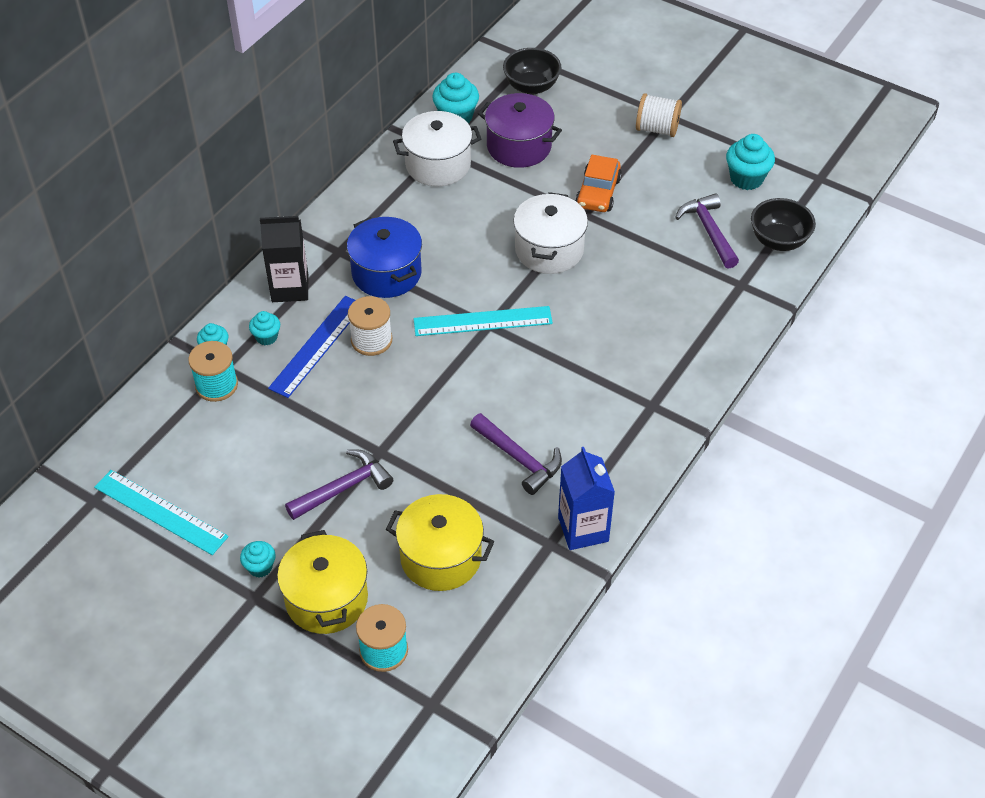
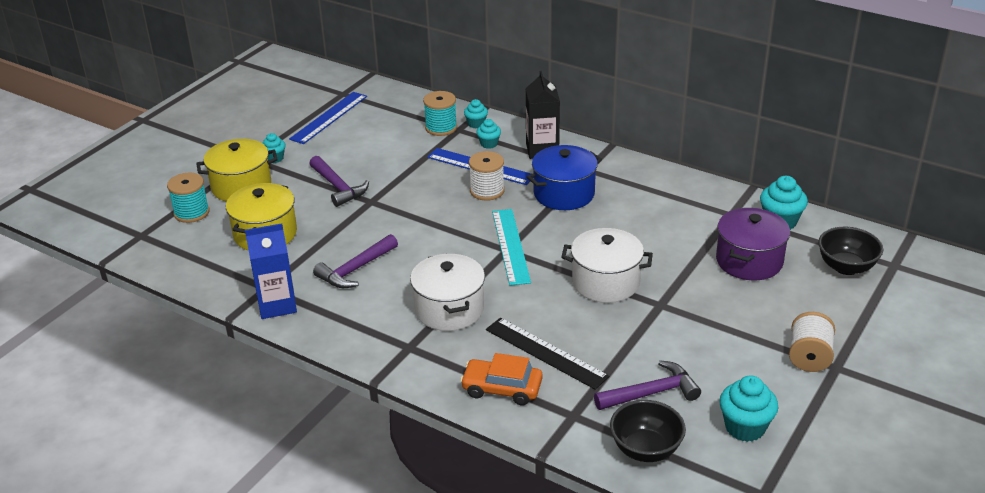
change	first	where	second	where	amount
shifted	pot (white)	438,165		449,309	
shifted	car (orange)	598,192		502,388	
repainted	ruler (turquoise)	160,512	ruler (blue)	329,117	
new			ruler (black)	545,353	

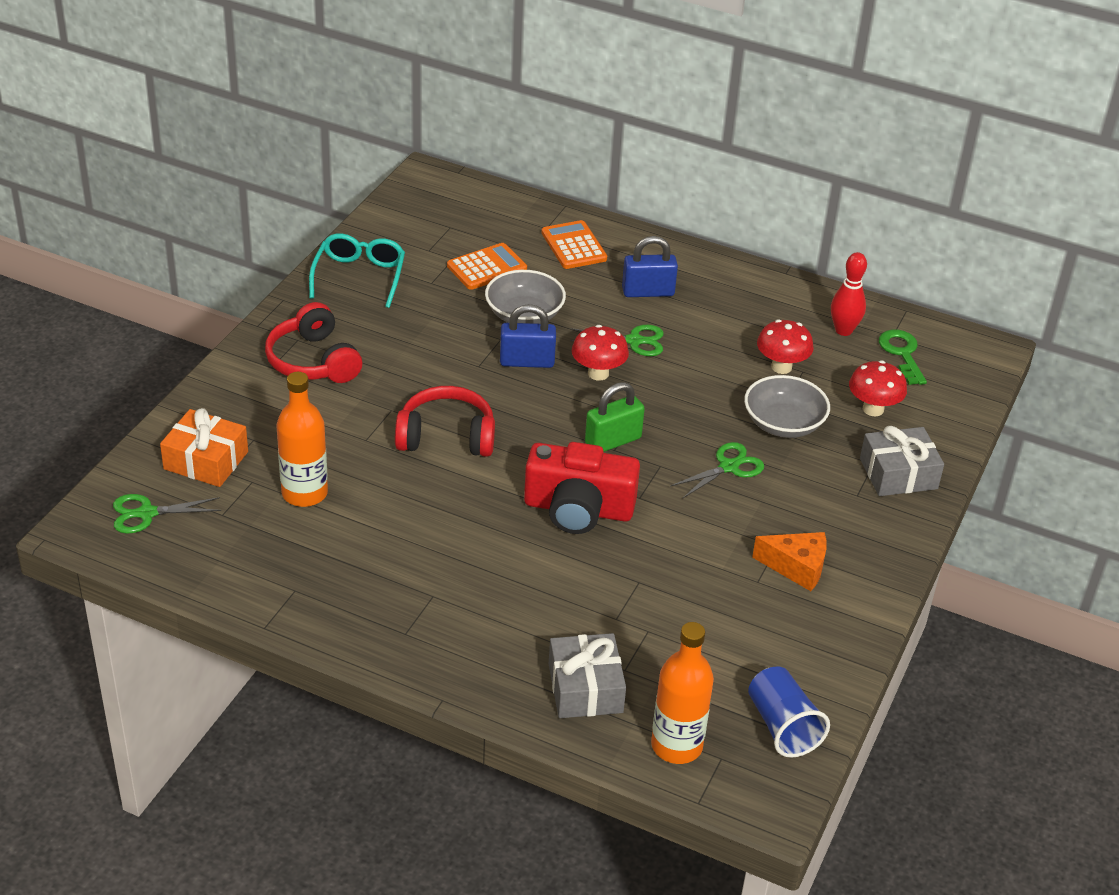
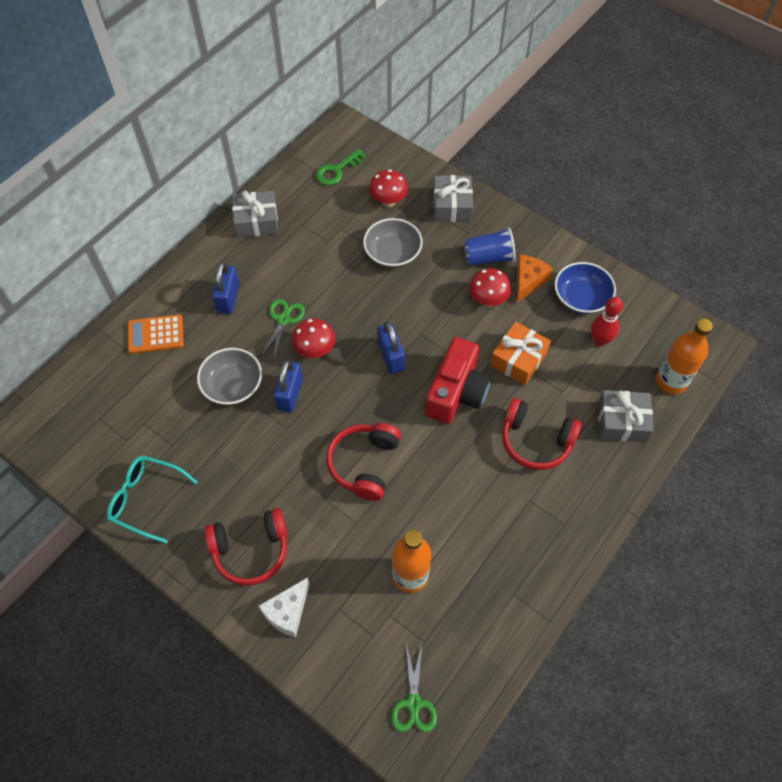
change	first	where	second	where	amount
gone	calculator (orange)	487,267			
shifted	bowling pin (red)	843,330		599,340	
shifted	mushroom (red)	781,367		487,300	
rotated	key (green)	902,354		337,170	45 degrees counterclockwise
repainted	padlock (green)	613,441	padlock (blue)	390,356	
shifted	gift (orange)	206,460		518,359	
gone	scissors (green)	728,467			
shifted	cup (blue)	782,726		488,257	
new			gift (grey)	256,221	
new			bowl (blue)	581,298	
new			headphones (red)	535,441	
new			cheese (white)	287,612	

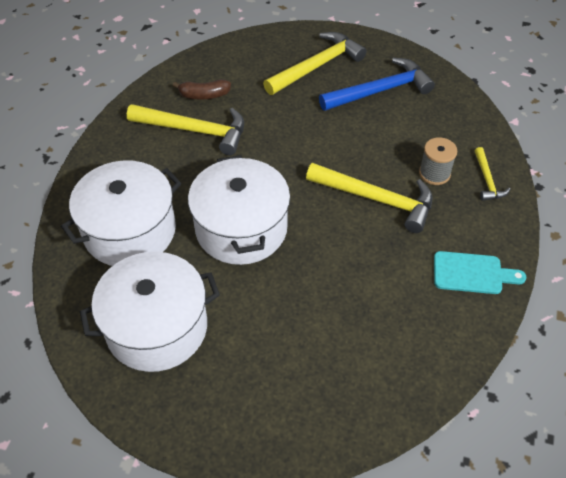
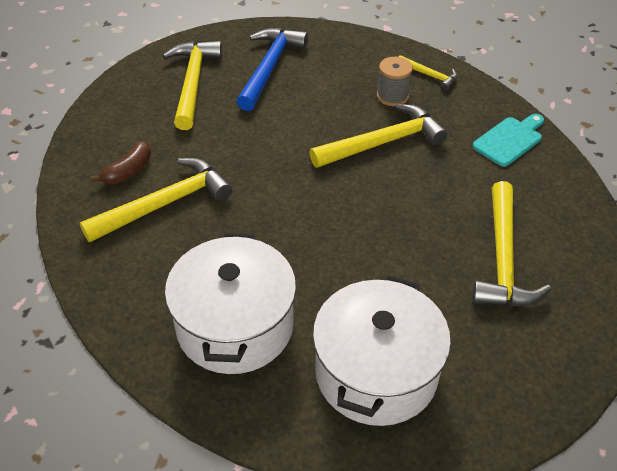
change	first	where	second	where	amount
gone	pot (white)	241,228			
new			hammer (yellow)	502,259	

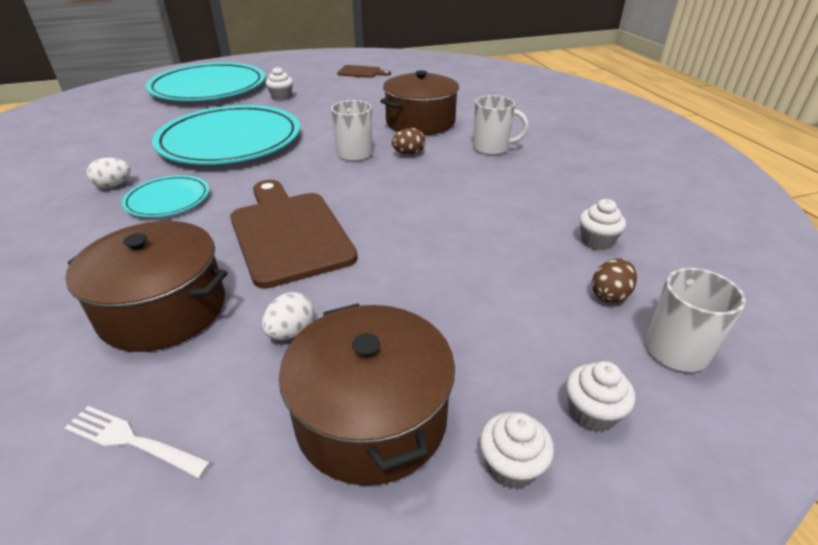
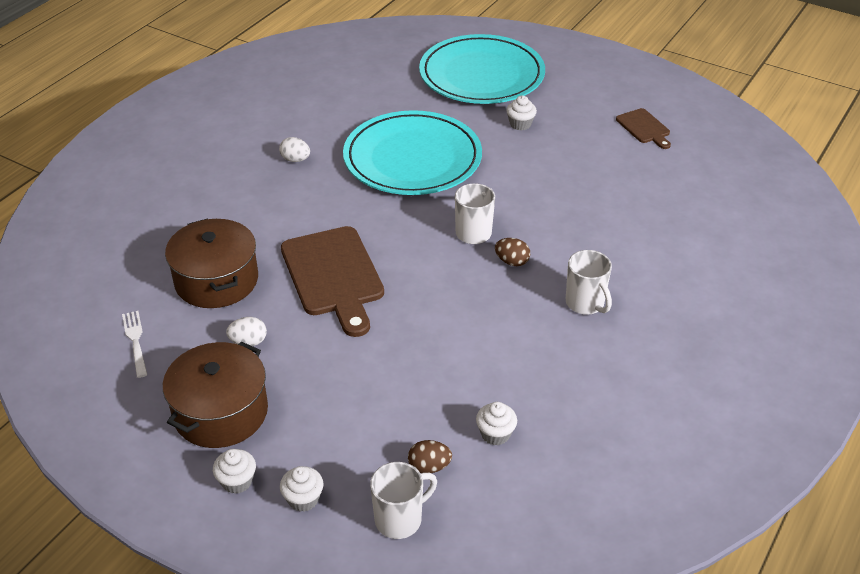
change	first	where	second	where	amount
gone	pot (brown)	420,122			
gone	plate (turquoise)	168,200			
rotated	cutting board (brown)	289,233		333,276	135 degrees clockwise

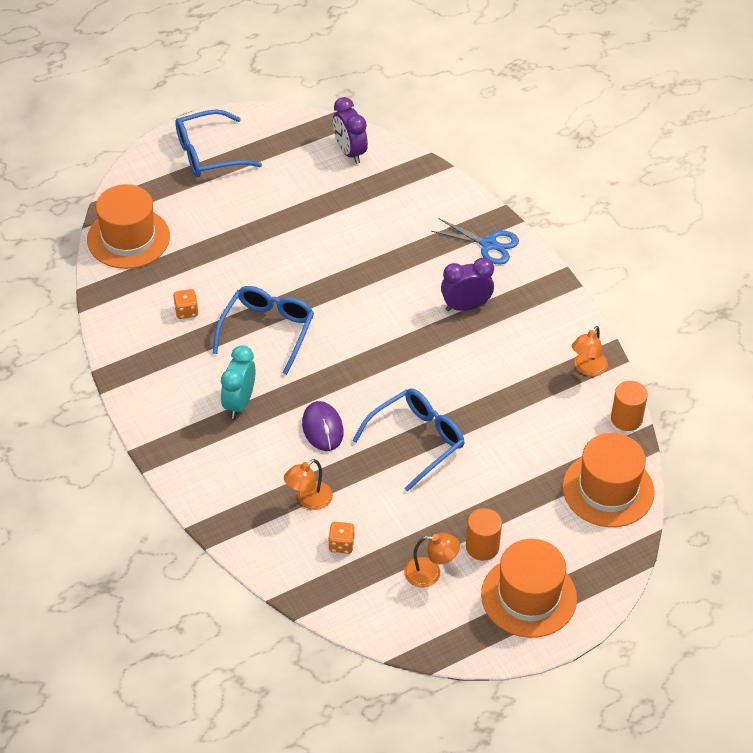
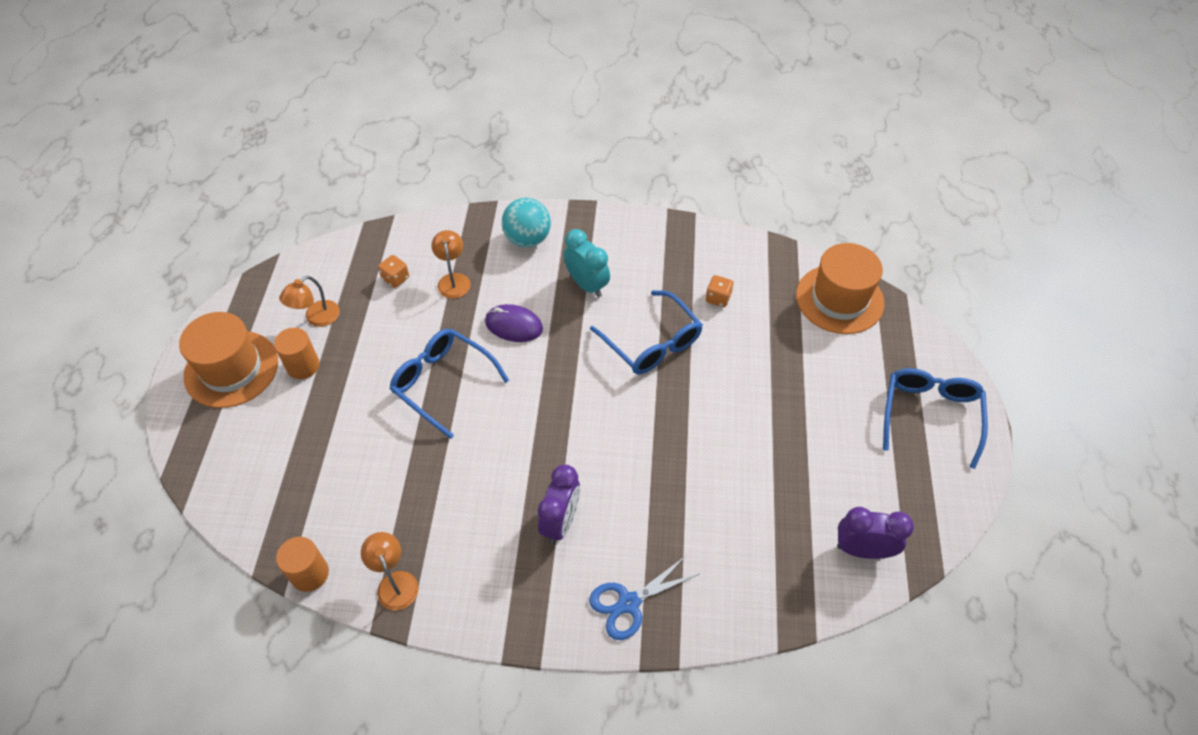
change	first	where	second	where	amount
rotated	glasses (blue)	416,441		443,383	135 degrees clockwise
gone	hat (orange)	608,489			
new			ball (turquoise)	527,239	

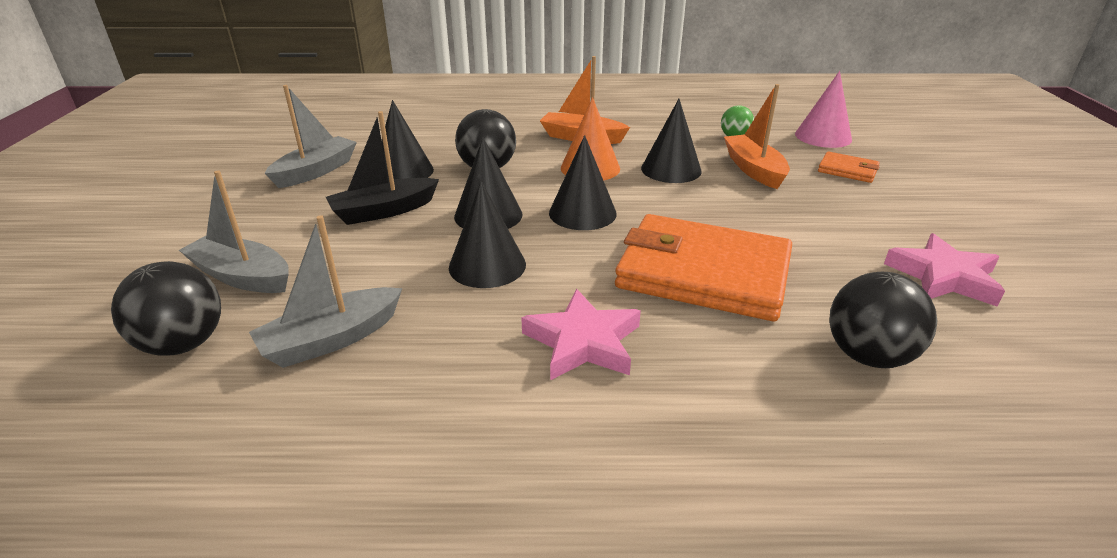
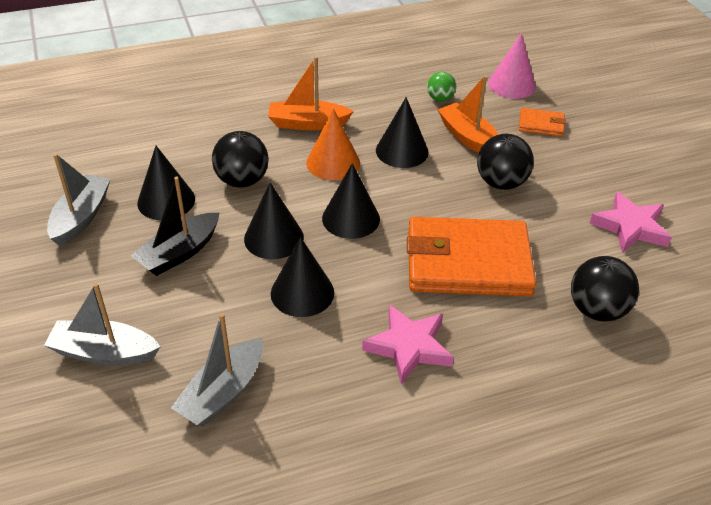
change	first	where	second	where	amount
shifted	ball (black)	183,344		501,183	

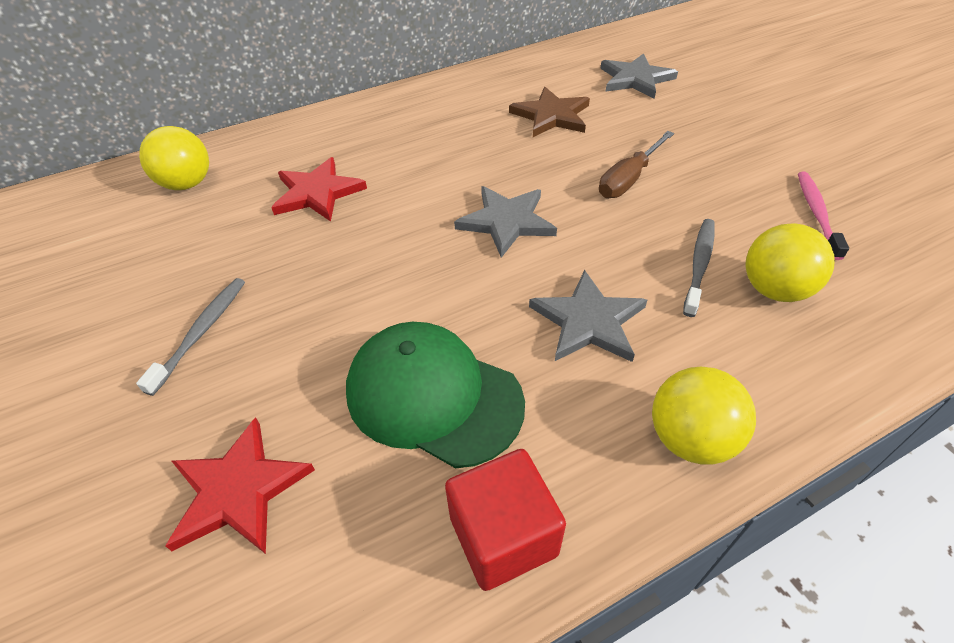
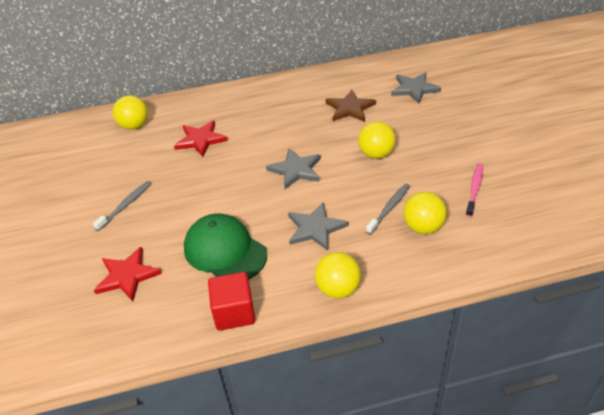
change	first	where	second	where	amount
swapped	screwdriver (brown)	629,179	ball (yellow)	376,154	

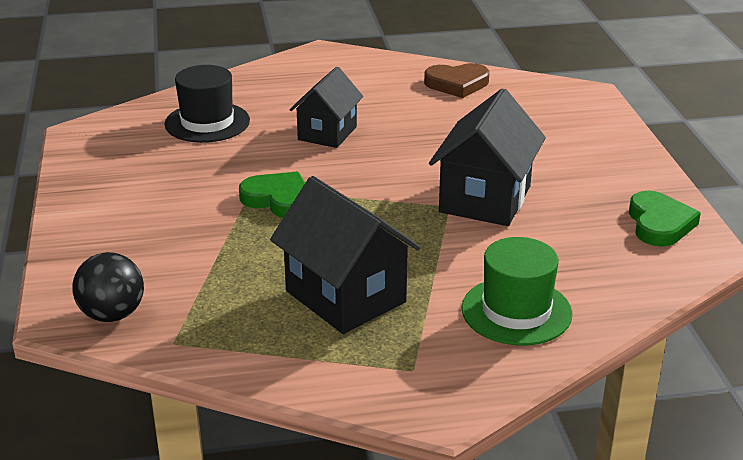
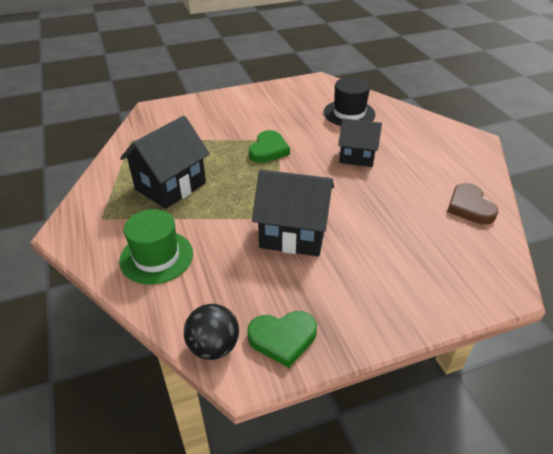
change	first	where	second	where	amount
shifted	ball (black)	112,315		213,347	

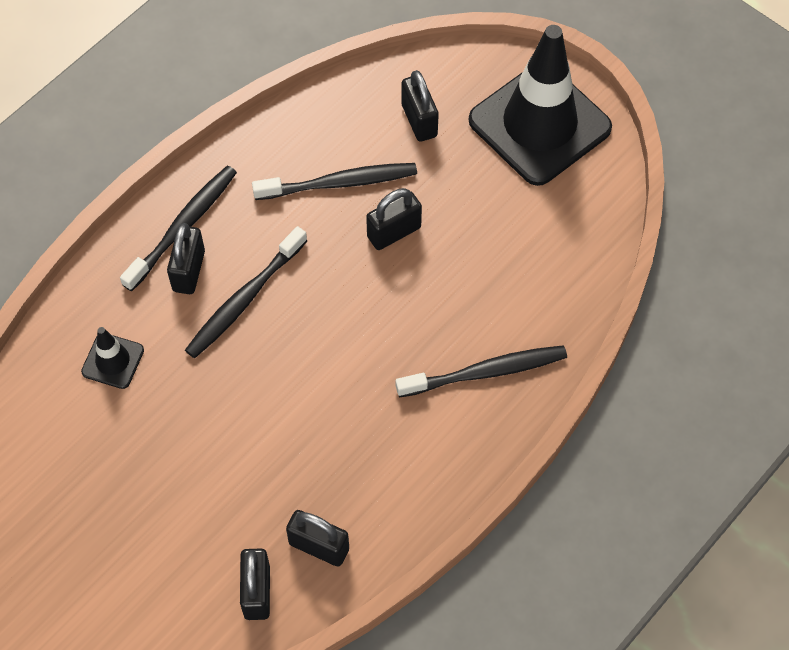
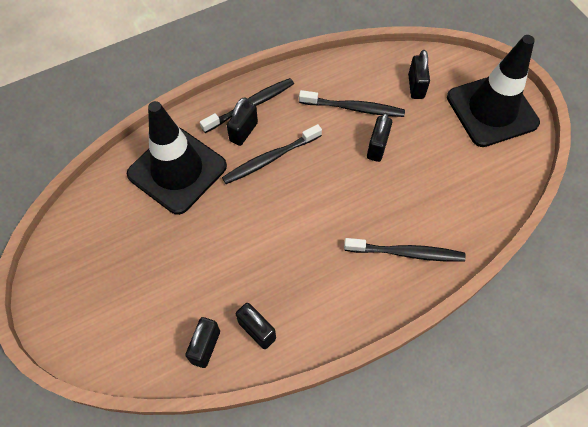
change	first	where	second	where	amount
rotated	padlock (black)	394,232		377,147	60 degrees counterclockwise
scaled	traffic cone (black)	113,361		177,170	x2.33

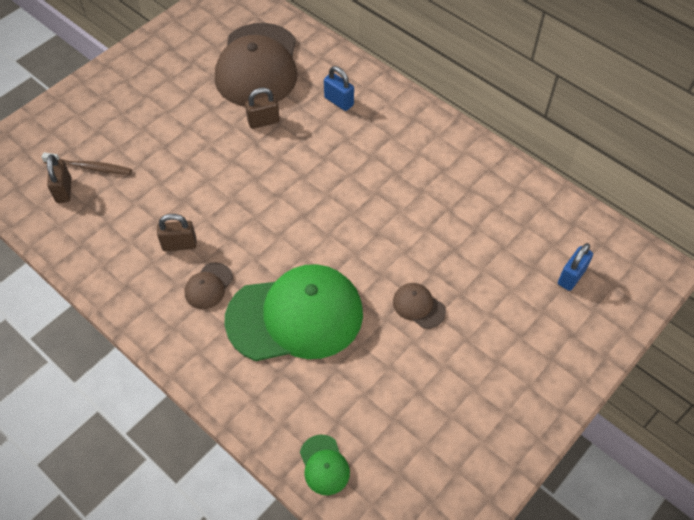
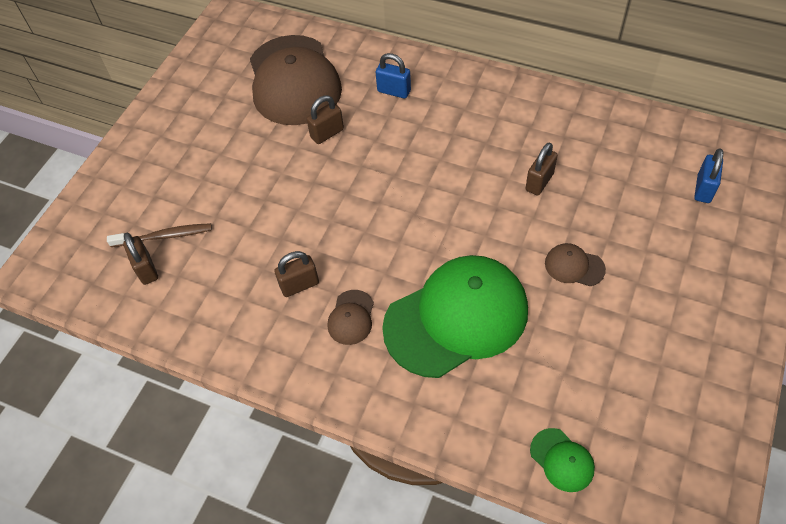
change	first	where	second	where	amount
new			padlock (brown)	539,182	

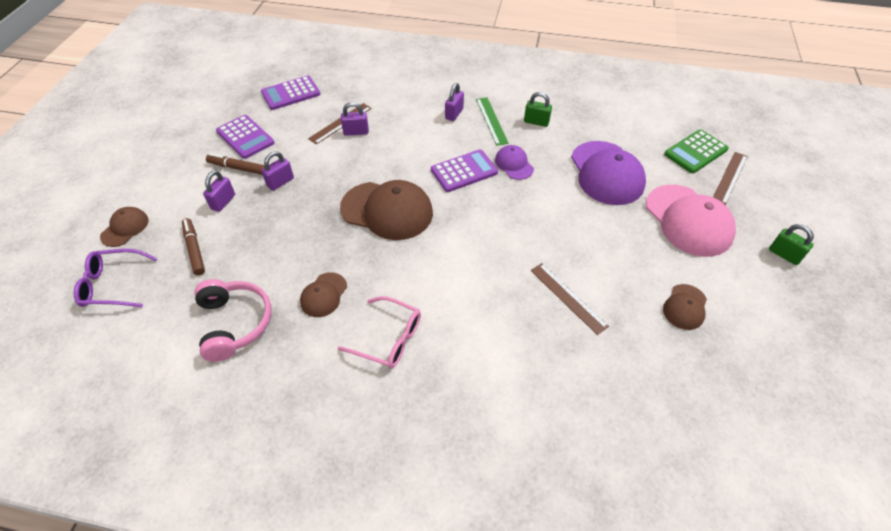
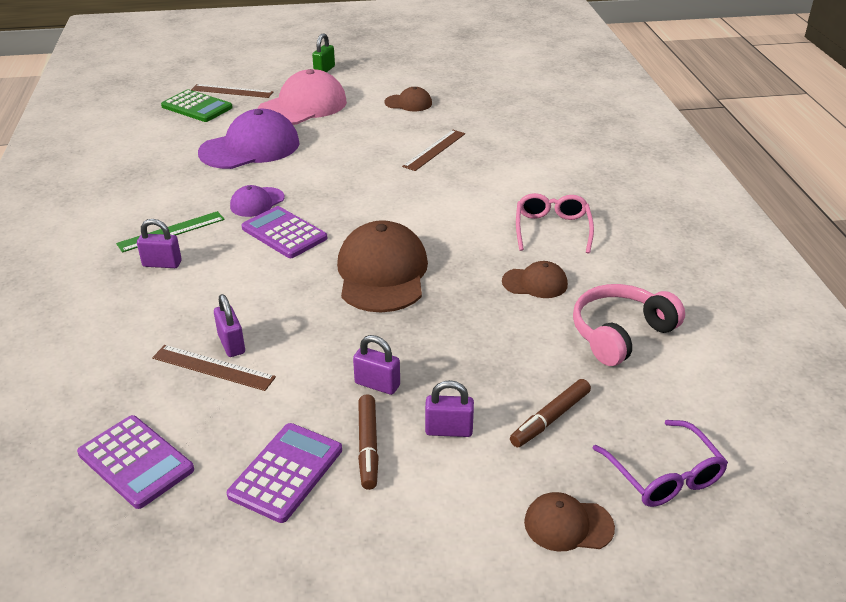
change	first	where	second	where	amount
gone	padlock (green)	536,122			

